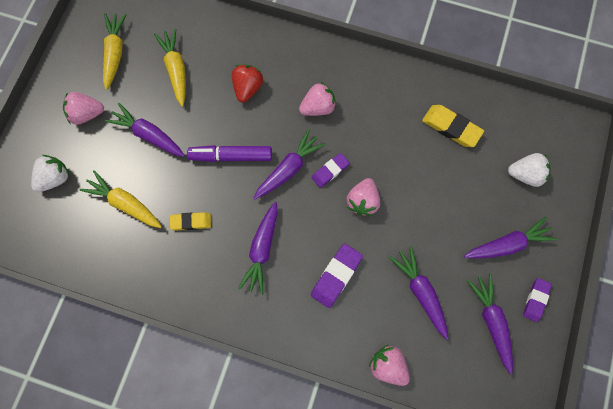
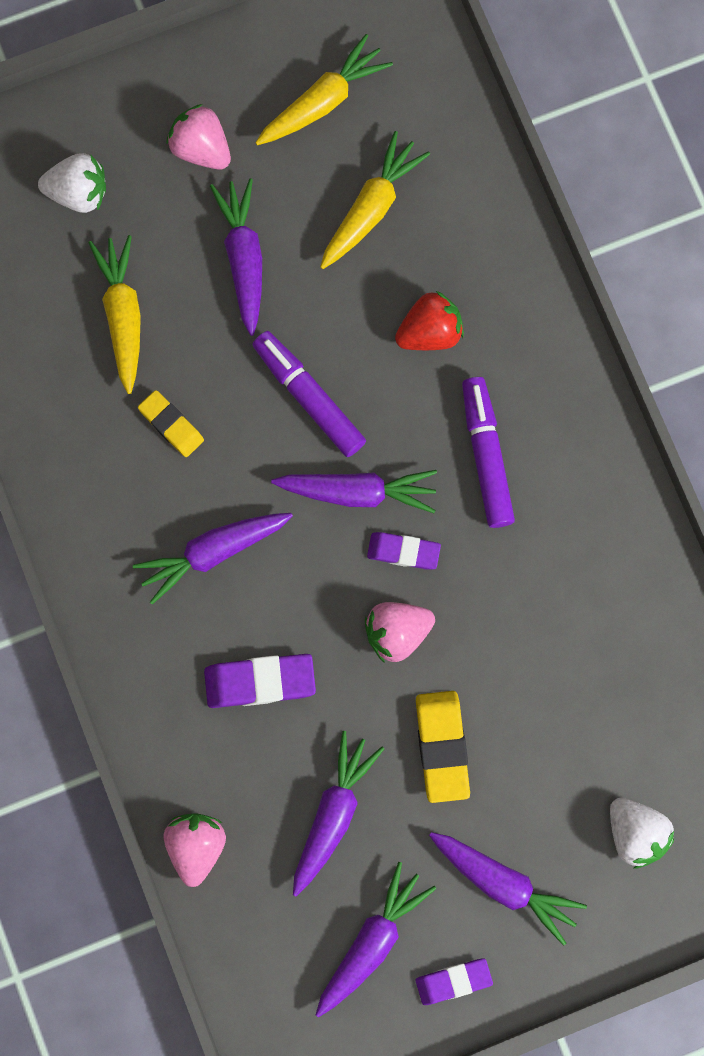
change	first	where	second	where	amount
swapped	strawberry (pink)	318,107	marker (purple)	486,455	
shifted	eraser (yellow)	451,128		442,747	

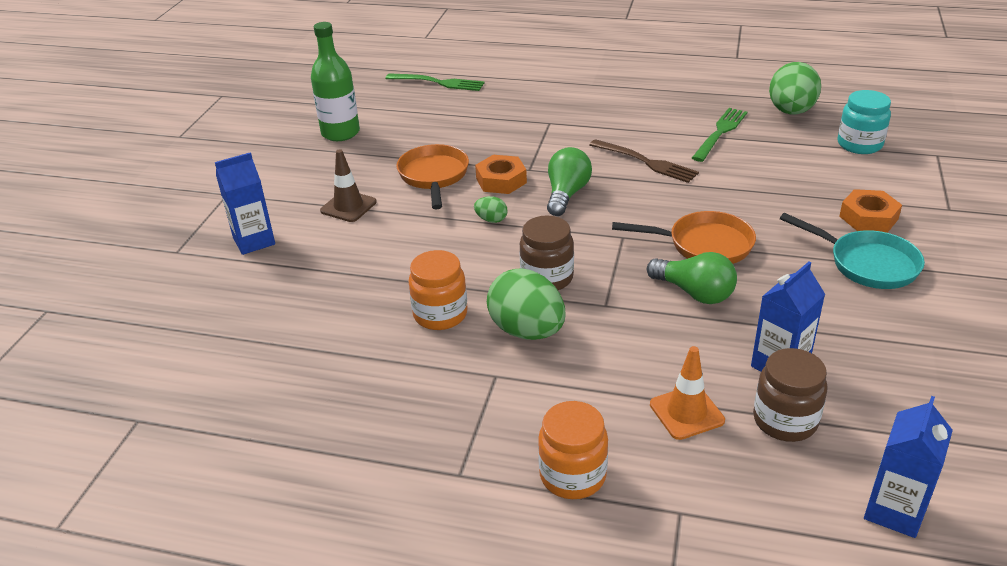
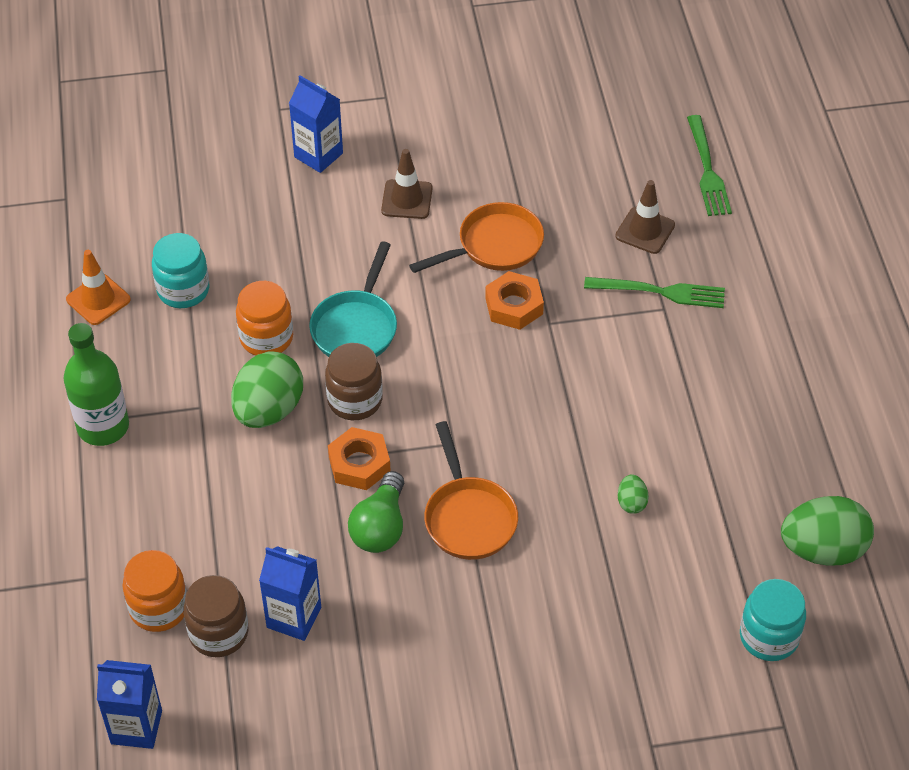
change	first	where	second	where	amount
shifted	bottle (green)	340,133		103,426	
shifted	fork (green)	720,133		660,292	
gone	fork (brown)	646,162			
gone	light bulb (green)	566,194			
shifted	nut (orange)	868,218		359,464	
shifted	egg (green)	491,220		631,502	
shifted	pan (turquoise)	867,264		356,327	
shifted	traffic cone (orange)	686,412		98,299	
shifted	jar (orange)	572,475		159,608	
new			traffic cone (brown)	645,230	
new			jar (turquoise)	183,290	

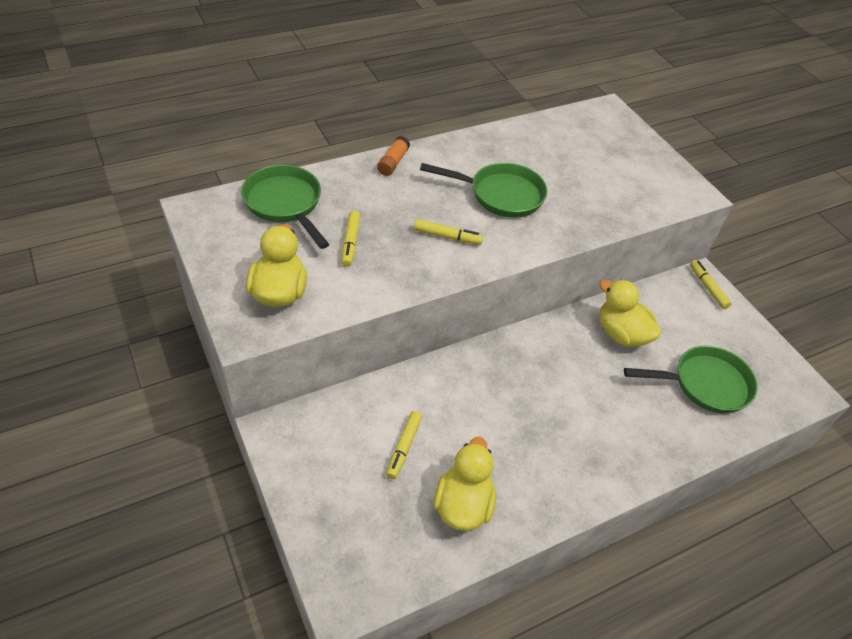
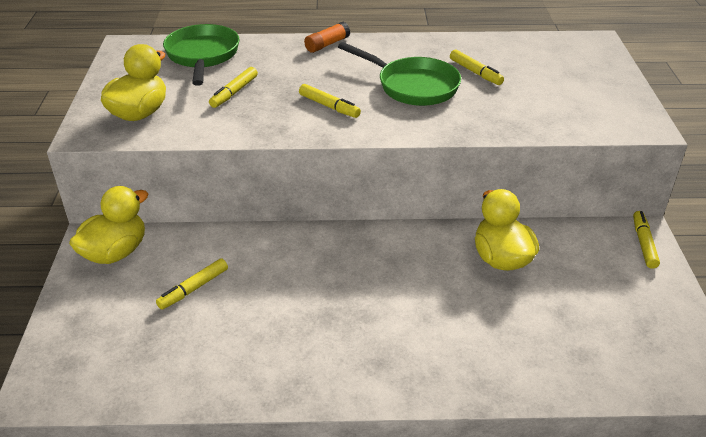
change	first	where	second	where	amount
gone	pan (green)	705,384			
shifted	duck (yellow)	463,505		115,252	
new			marker (yellow)	475,72	

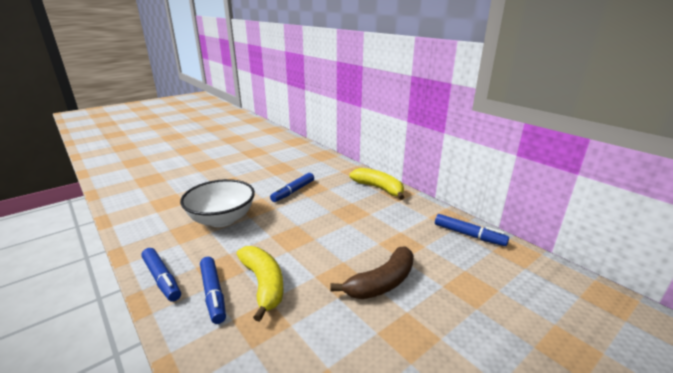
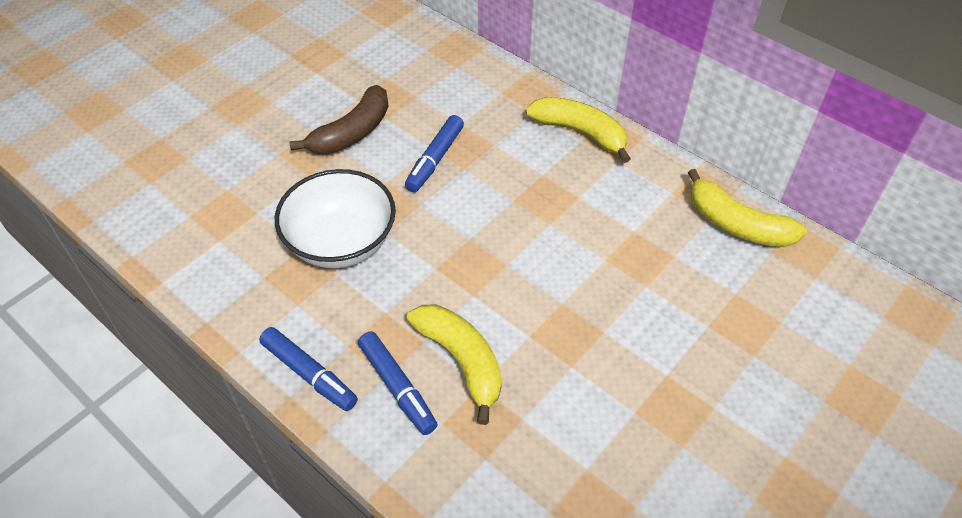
change	first	where	second	where	amount
swapped	marker (blue)	469,235	banana (yellow)	737,224	
shifted	banana (brown)	382,283		352,133	

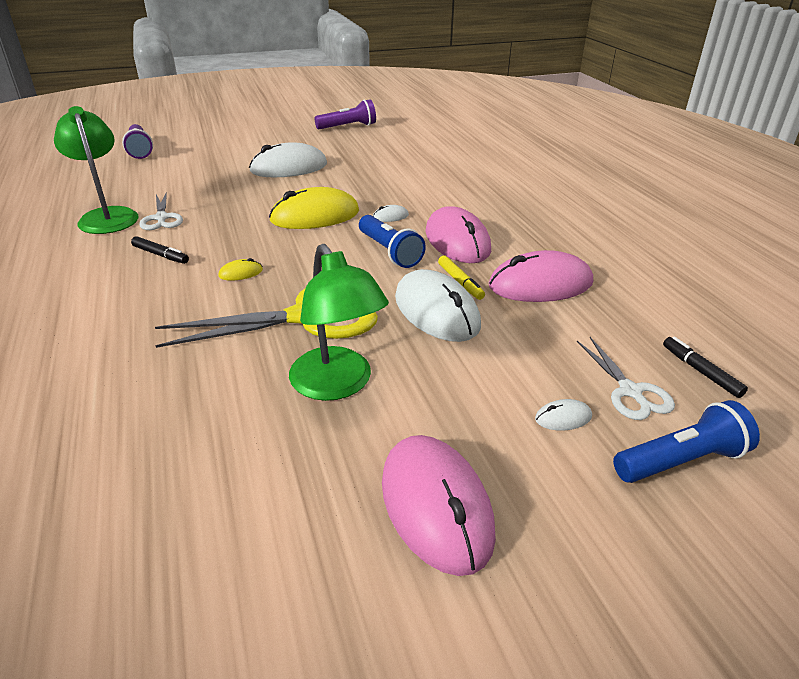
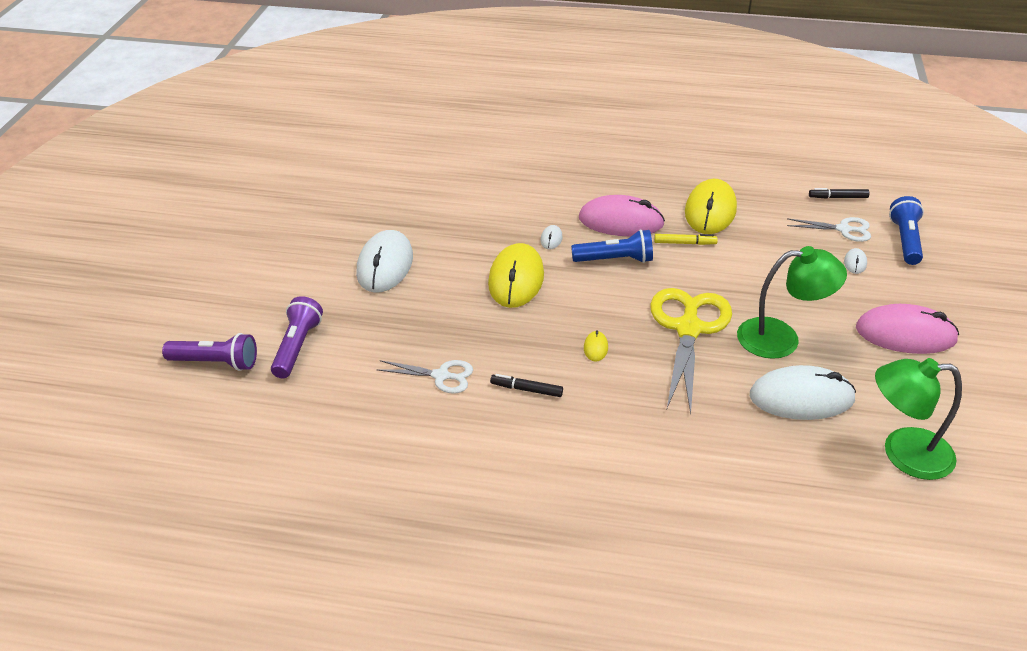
change	first	where	second	where	amount
shifted	flashlight (purple)	348,127		297,347	
shifted	lamp (green)	107,216		903,453	
rotated	marker (black)	160,255		526,389	135 degrees counterclockwise
repainted	mouse (pink)	540,284	mouse (yellow)	710,210	
shifted	mouse (white)	436,311		801,397	

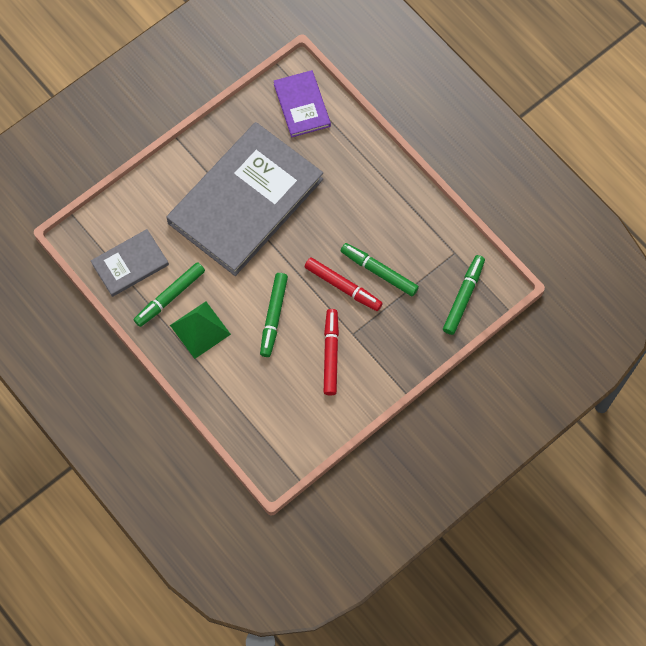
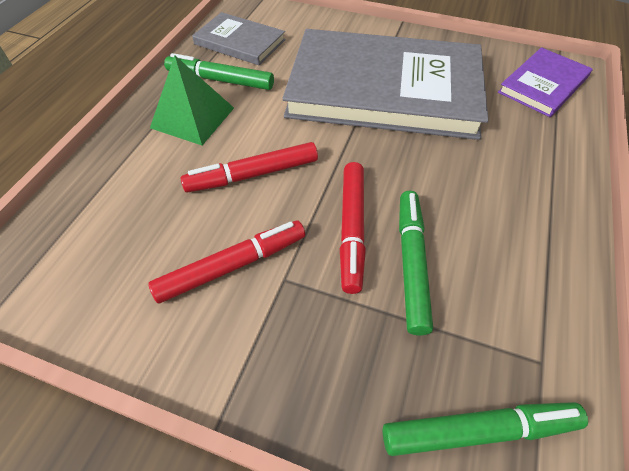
change	first	where	second	where	amount
repainted	marker (green)	273,317	marker (red)	252,175	

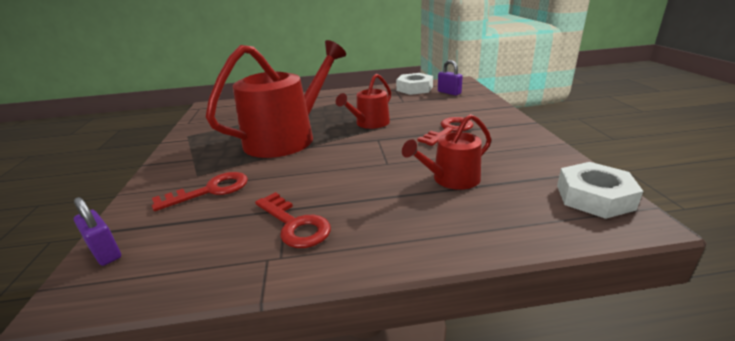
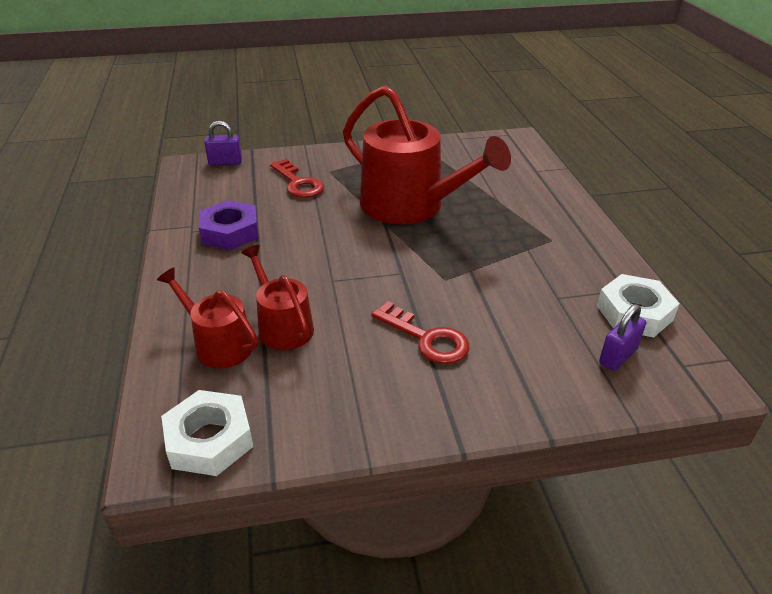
change	first	where	second	where	amount
shifted	watering can (red)	370,123		218,344	
swapped	key (red)	295,224	nut (purple)	230,232	
rotated	padlock (purple)	105,252		225,162	45 degrees clockwise

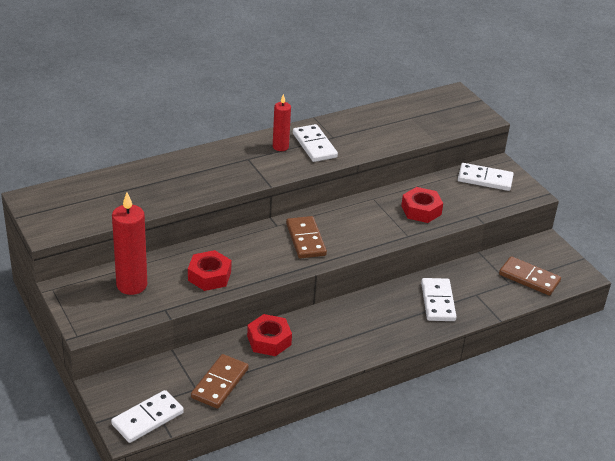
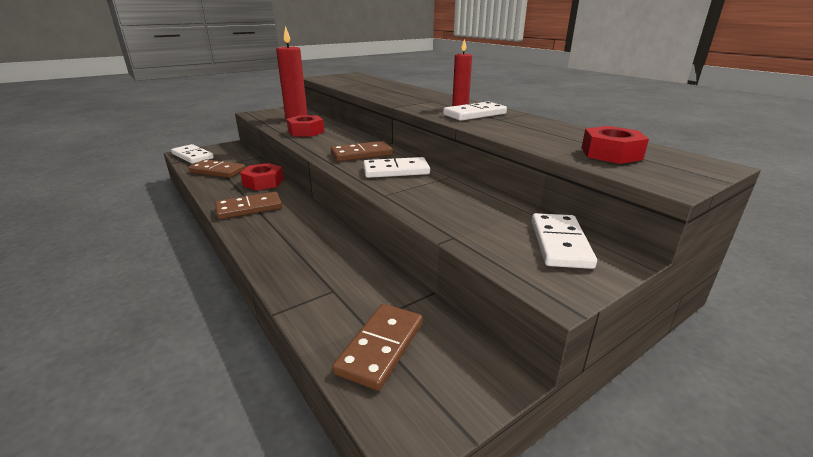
change	first	where	second	where	amount
shifted	nut (red)	421,210		611,153	
shifted	domino (white)	438,302		396,171	
new			domino (brown)	249,208	

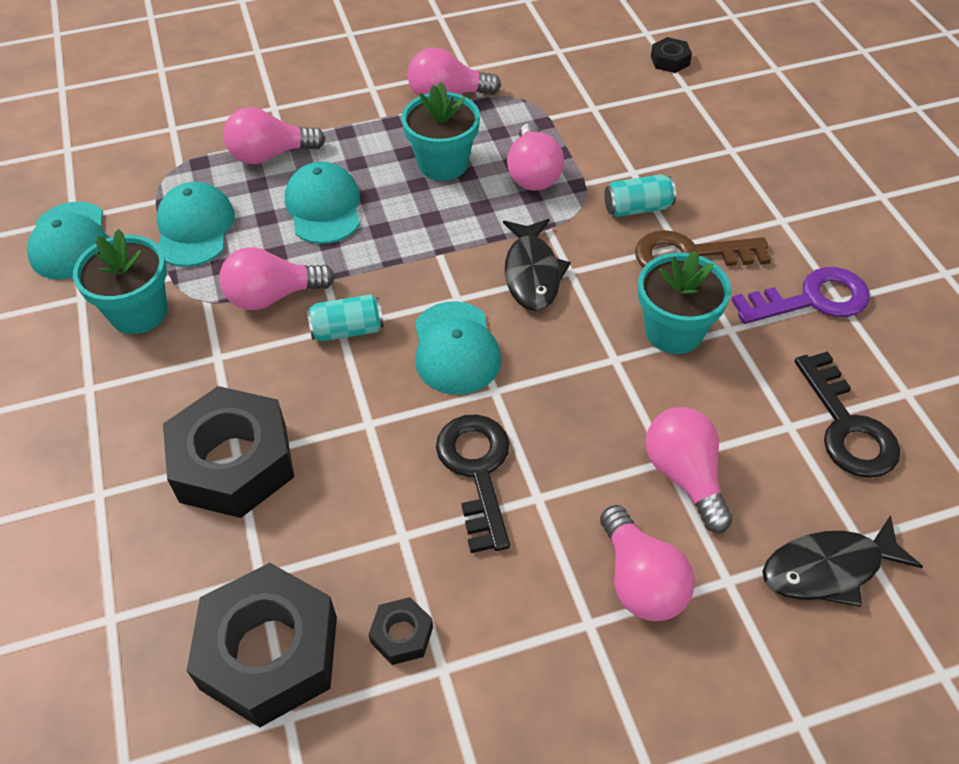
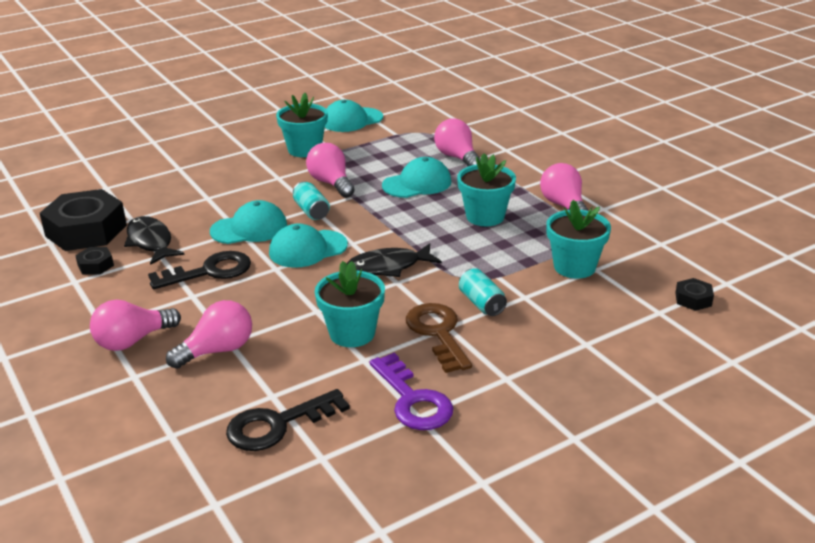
change	first	where	second	where	amount
gone	light bulb (pink)	533,174			
shifted	cap (turquoise)	194,228		249,229	
gone	nut (black)	233,462			
shifted	fish (black)	828,569		150,242	
new			flower pot (turquoise)	574,267	

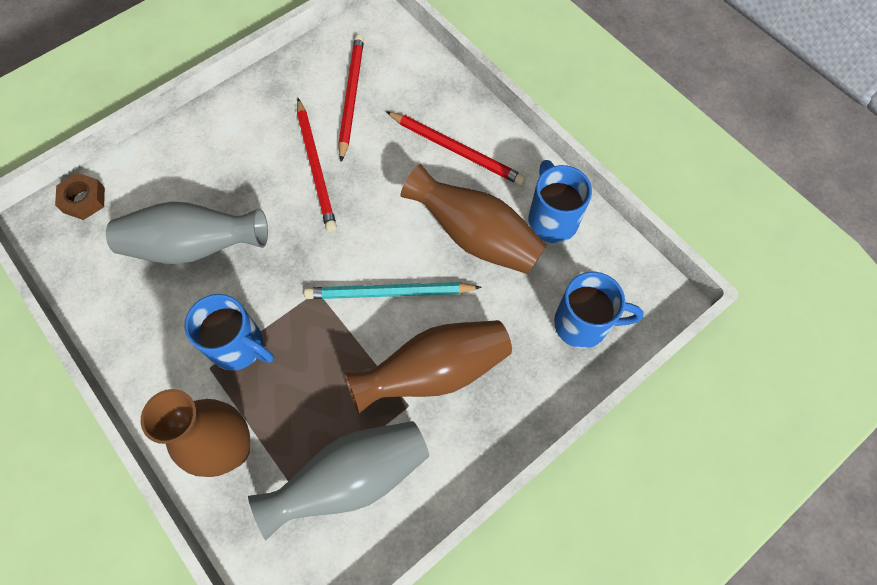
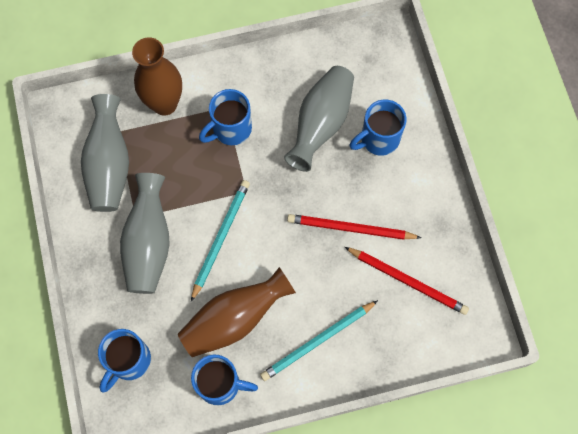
change	first	where	second	where	amount
repainted	pencil (red)	456,150	pencil (turquoise)	318,341	
gone	nut (brown)	84,200			
repainted	vase (brown)	434,372	vase (grey)	149,243	
new			mug (blue)	378,139	

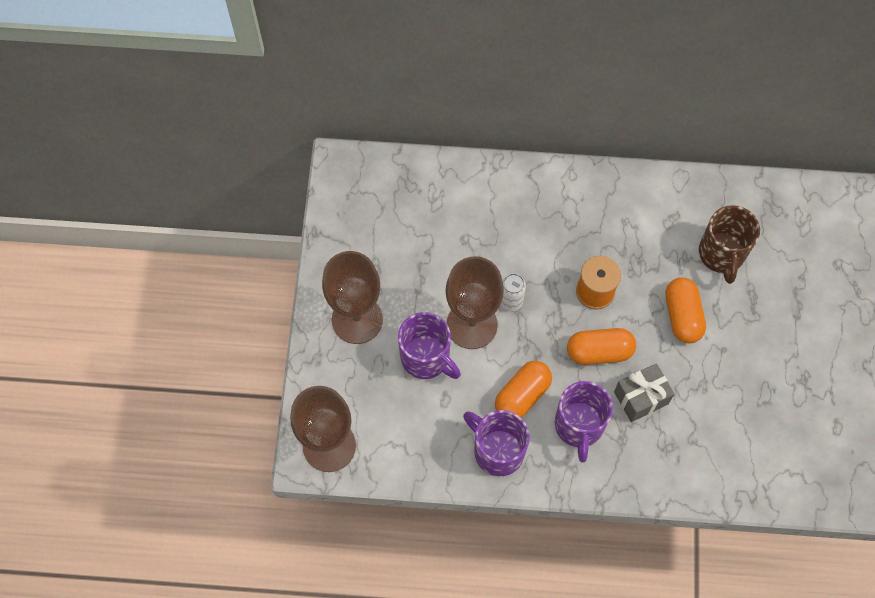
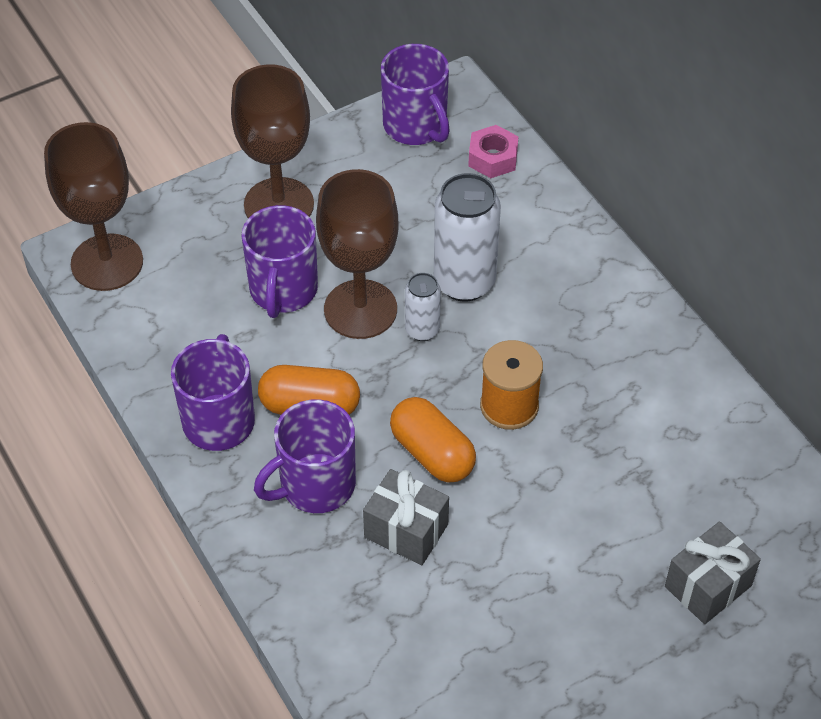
change	first	where	second	where	amount
gone	mug (brown)	721,254			
gone	capsule (orange)	682,316			
new			mug (purple)	416,126	
new			nut (pink)	493,158	
new			can (white)	464,282	
new			gift (grey)	708,586	

